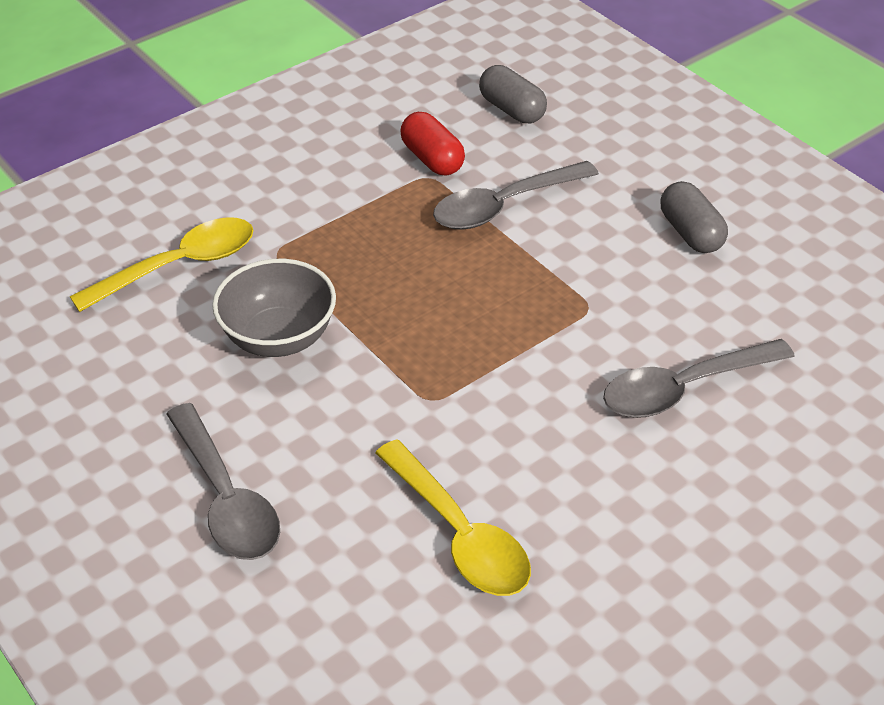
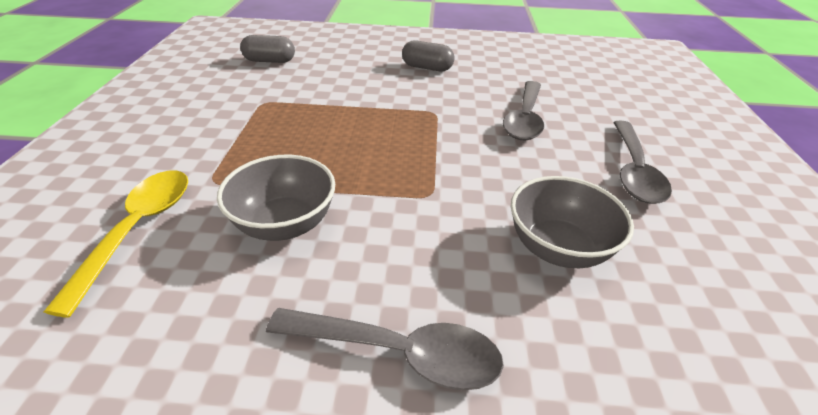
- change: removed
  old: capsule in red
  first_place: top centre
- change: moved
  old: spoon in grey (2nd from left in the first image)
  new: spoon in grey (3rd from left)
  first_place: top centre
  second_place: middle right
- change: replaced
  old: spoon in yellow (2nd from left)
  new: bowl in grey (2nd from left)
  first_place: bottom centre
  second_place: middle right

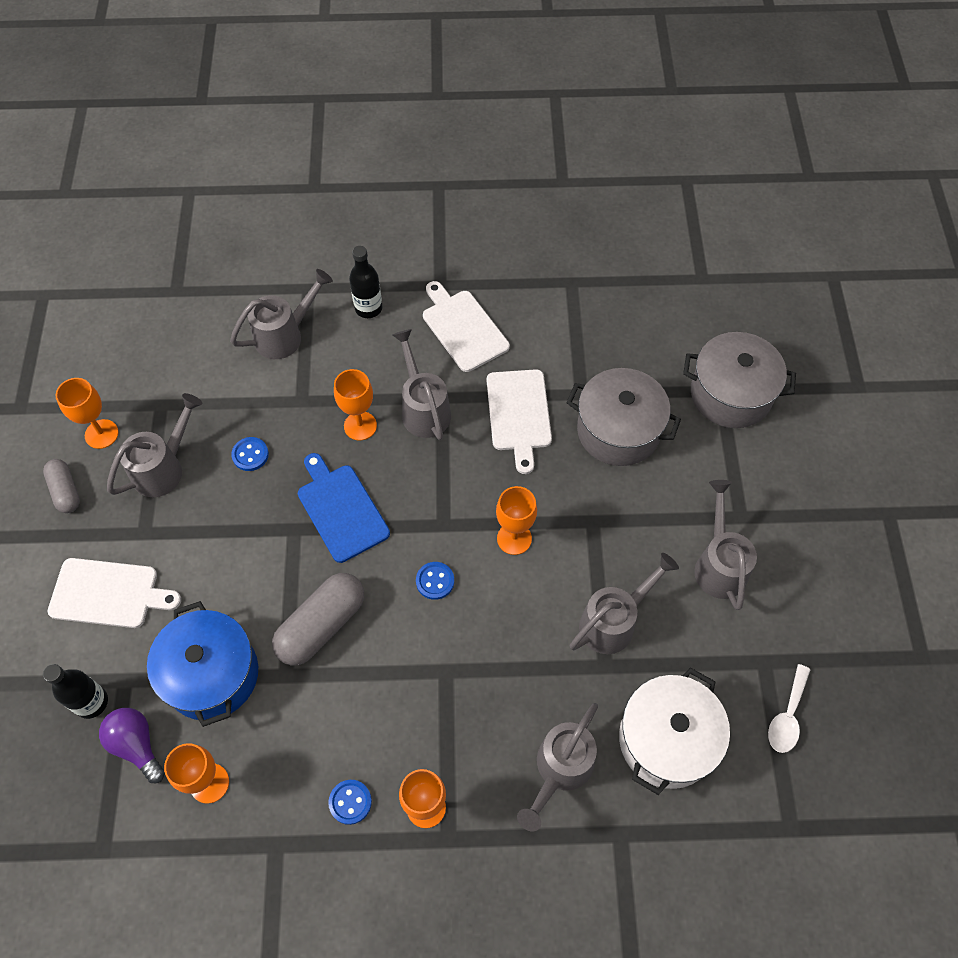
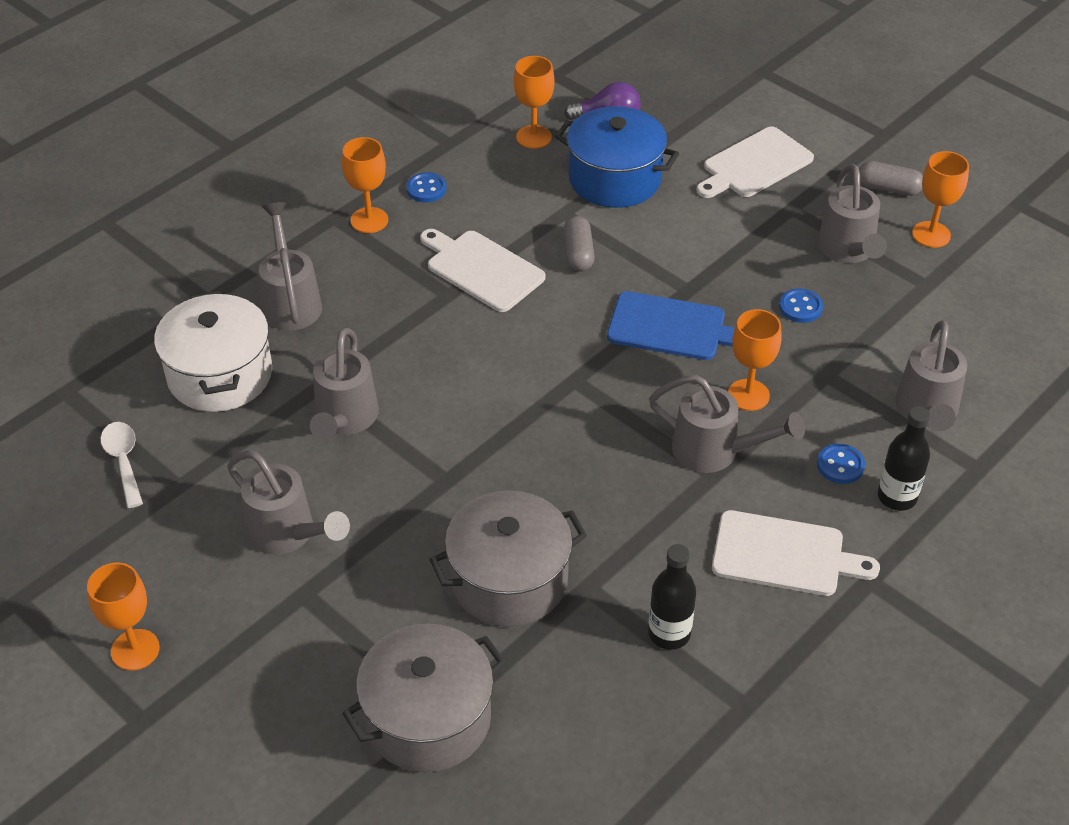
- change: moved
  old: cutting board in white (3rd from left in the first image)
  new: cutting board in white (1st from left)
  first_place: centre
  second_place: top centre
- change: moved
  old: goblet in orange (5th from left in the first image)
  new: goblet in orange (1st from left)
  first_place: centre
  second_place: bottom left
- change: moved
  old: button in blue (3rd from left)
  first_place: centre
  second_place: middle right
- change: resized
  old: capsule in grey (2nd from left in the first image)
  first_place: middle left
  second_place: top centre
  factor: 0.6
- change: moved
  old: bottle in black (1st from left)
  first_place: bottom left
  second_place: bottom centre

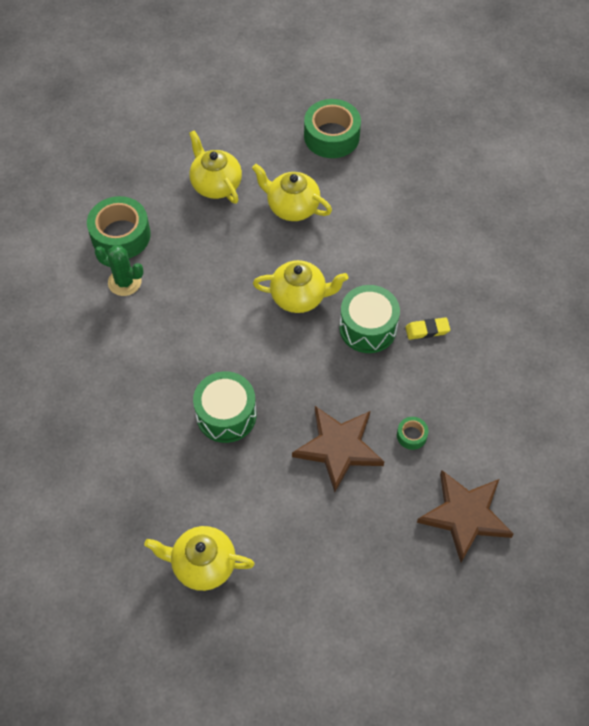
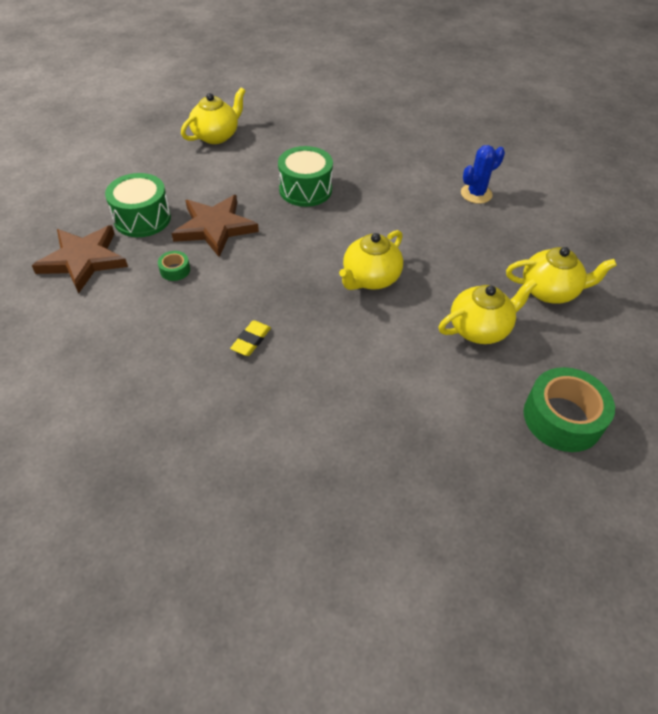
- change: removed
  old: tape in green (1st from left)
  first_place: top left
- change: recoloured
  old: cactus in green
  new: cactus in blue
  first_place: middle left
  second_place: top right
- change: moved
  old: drum in green (2nd from left in the first image)
  new: drum in green (1st from left)
  first_place: centre
  second_place: top left

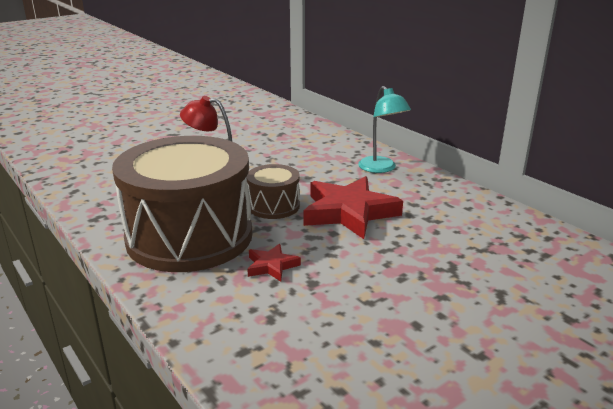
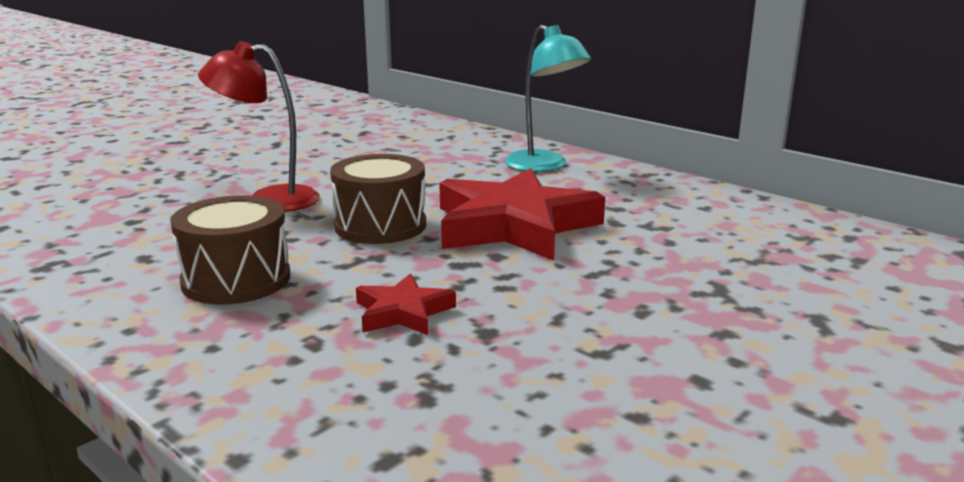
- change: resized
  old: drum in brown (1st from left)
  first_place: middle left
  second_place: middle left
  factor: 0.45

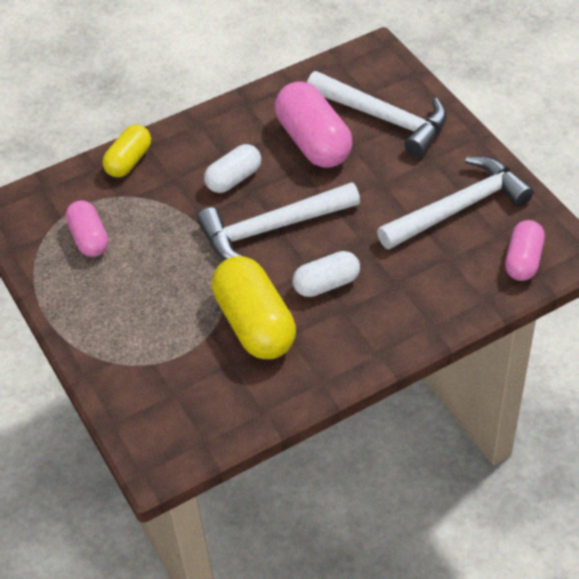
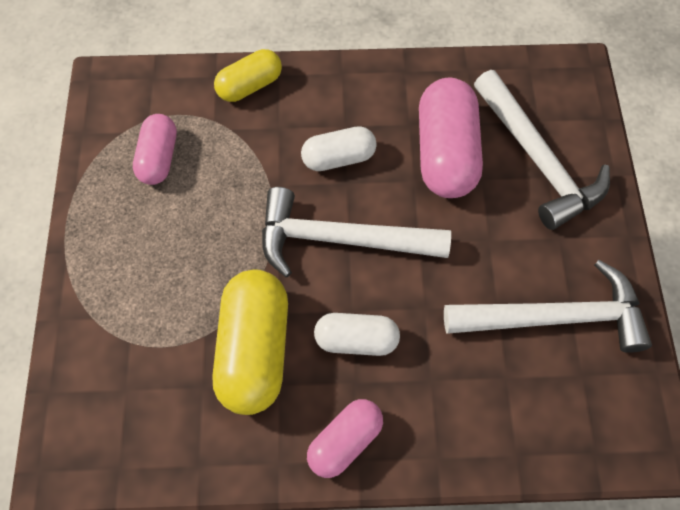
- change: moved
  old: capsule in pink (3rd from left in the first image)
  new: capsule in pink (2nd from left)
  first_place: middle right
  second_place: bottom centre

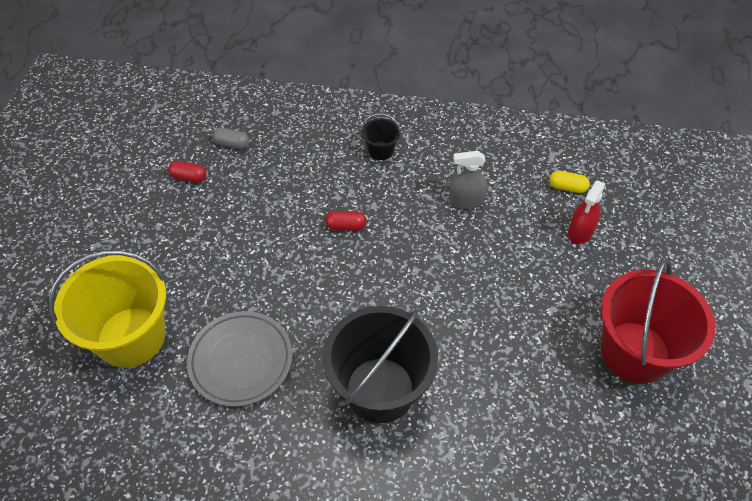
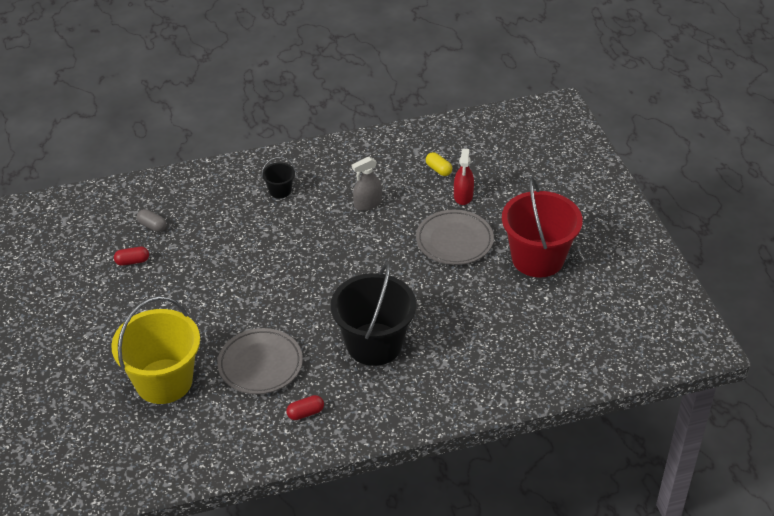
- change: turned
  old: capsule in grey
  first_place: top left
  second_place: middle left
  degrees: 45
- change: turned
  old: capsule in yellow
  first_place: middle right
  second_place: top centre
  degrees: 60
- change: moved
  old: capsule in red (2nd from left)
  first_place: centre
  second_place: bottom centre
- change: added
  new: plate in grey (2nd from left)
  second_place: centre

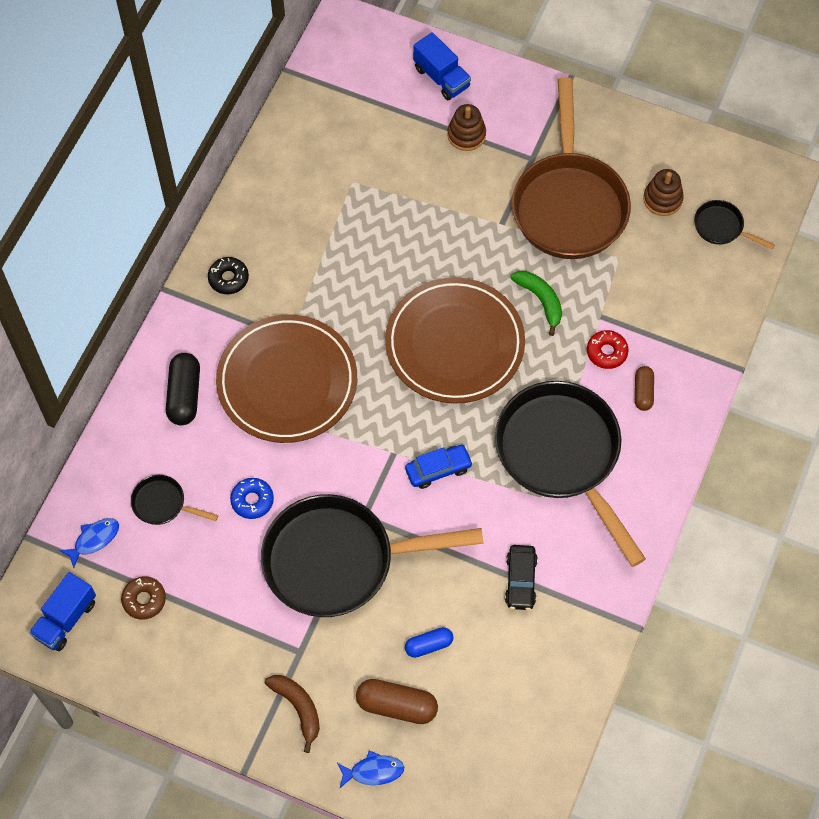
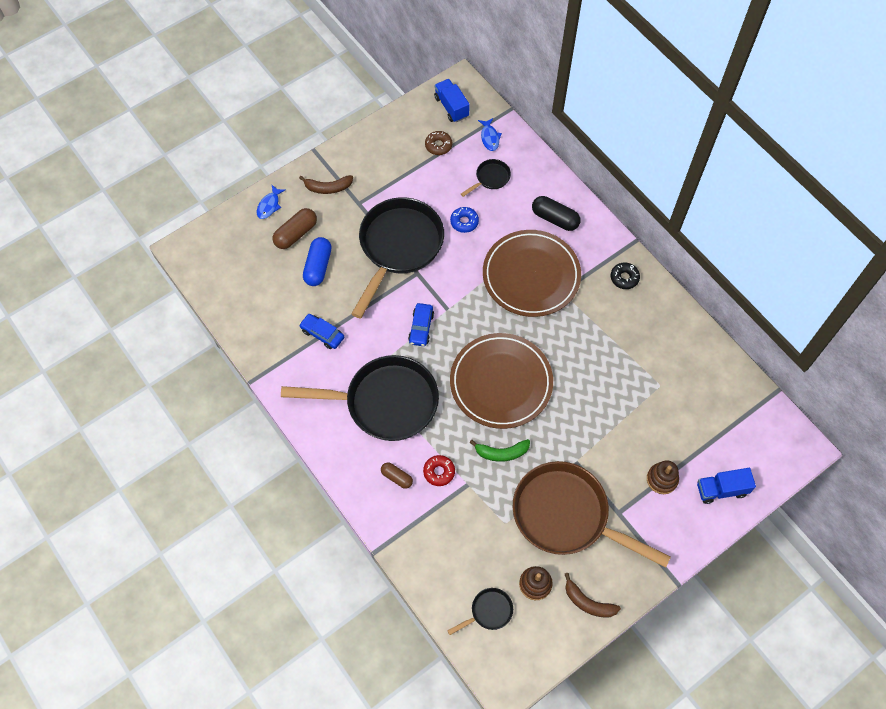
- change: recoloured
  old: car in black
  new: car in blue (1st from left)
  first_place: bottom centre
  second_place: centre
- change: resized
  old: capsule in blue
  first_place: bottom centre
  second_place: centre
  factor: 1.62
- change: added
  new: banana in brown (2nd from left)
  second_place: bottom right

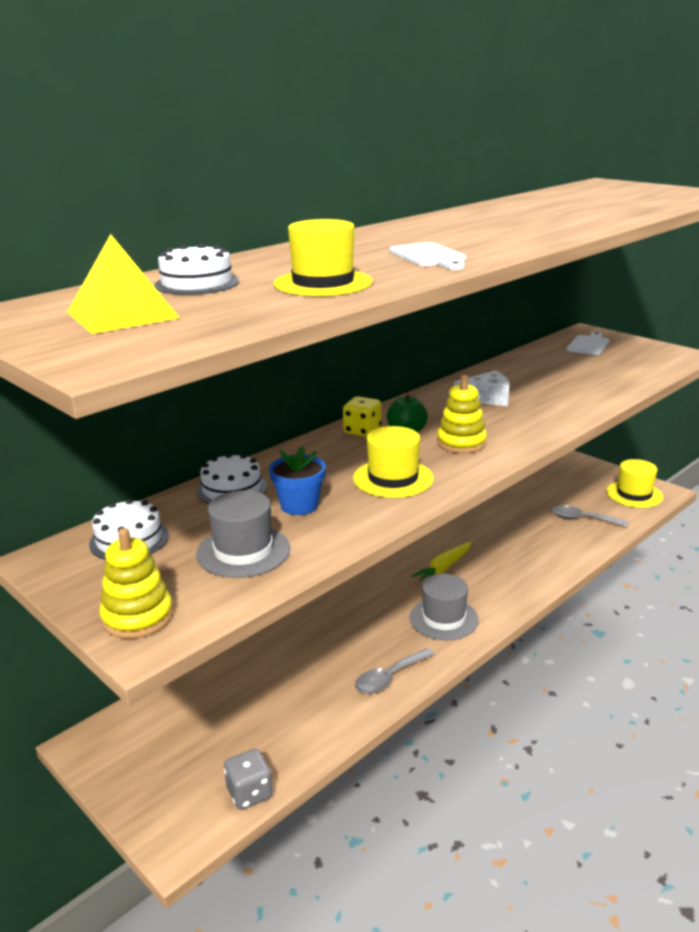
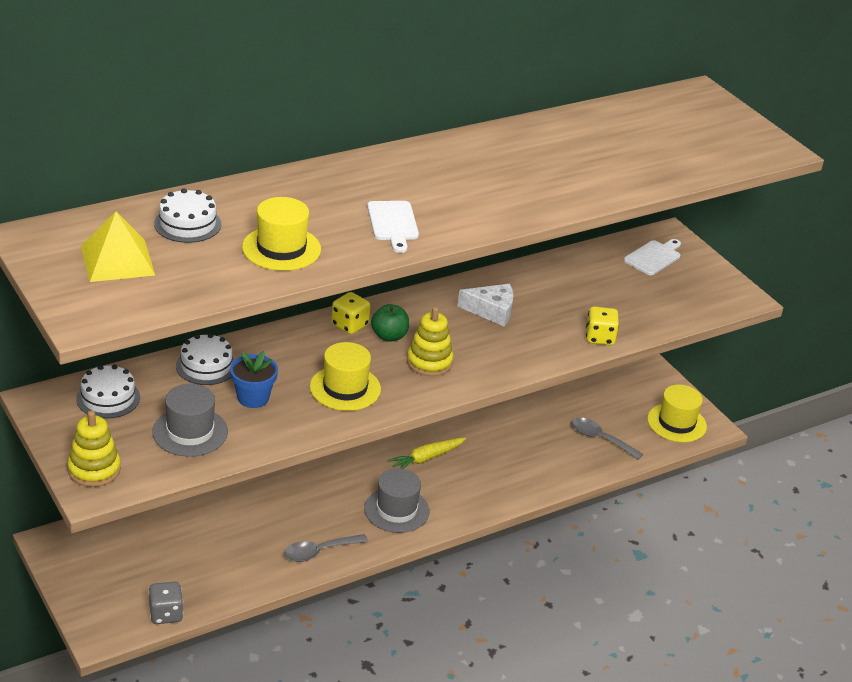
- change: added
  new: dice in yellow (2nd from left)
  second_place: middle right

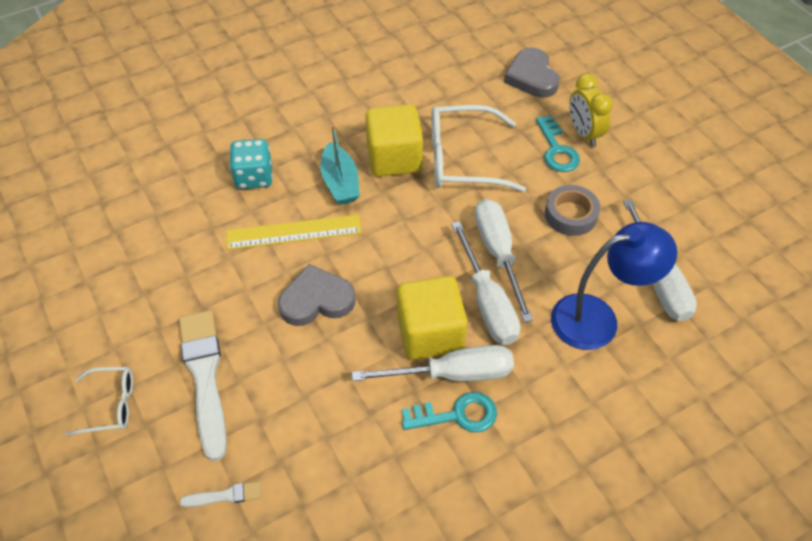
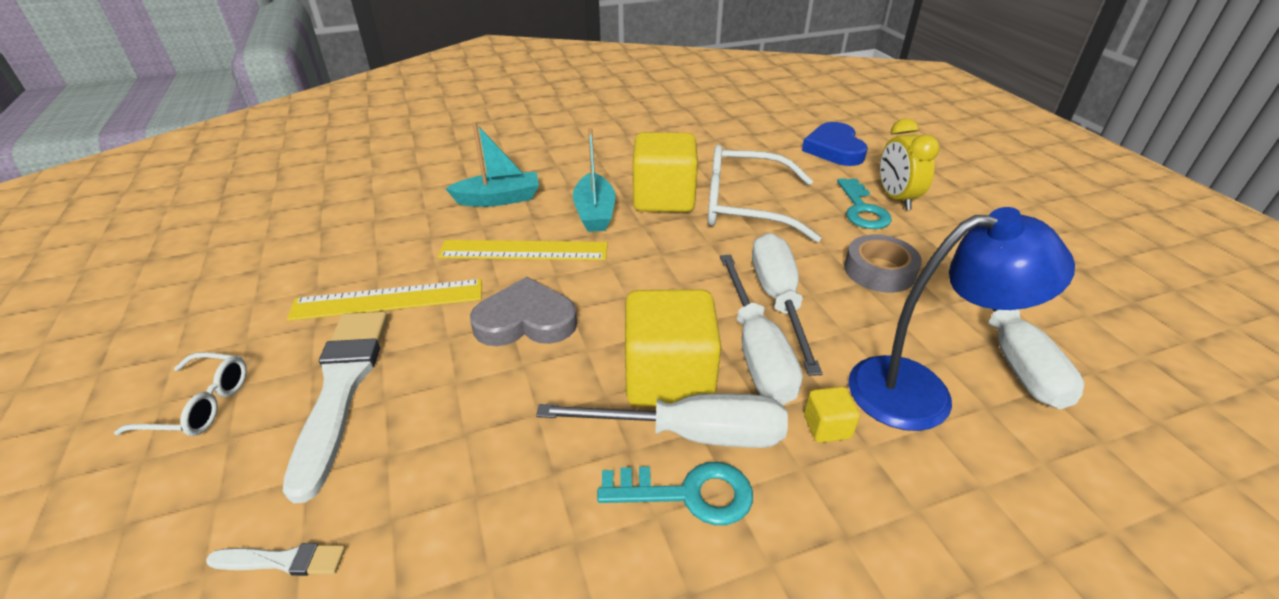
- change: recoloured
  old: heart in grey (2nd from left)
  new: heart in blue
  first_place: top centre
  second_place: top centre
- change: replaced
  old: dice in turquoise
  new: boat in turquoise (1st from left)
  first_place: top left
  second_place: top centre
- change: added
  new: ruler in yellow (1st from left)
  second_place: middle left
- change: added
  new: cube in yellow (3rd from left)
  second_place: bottom centre

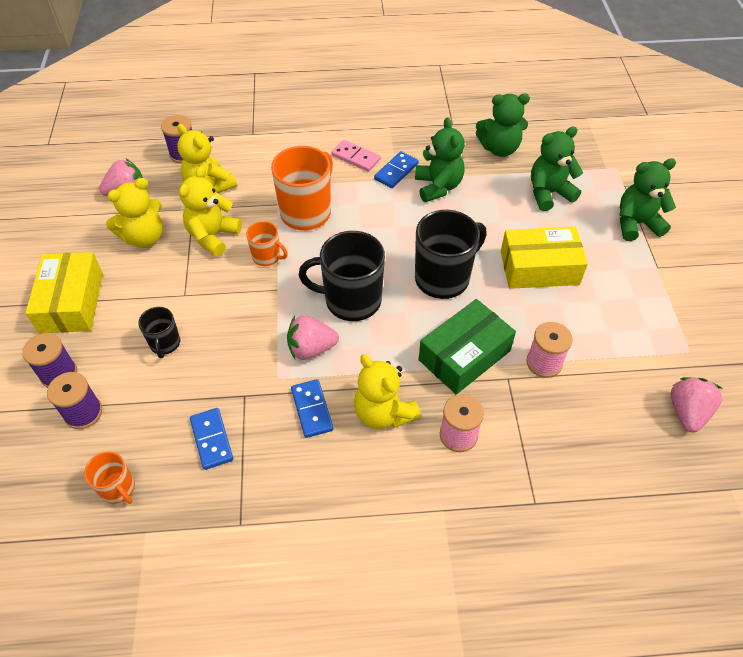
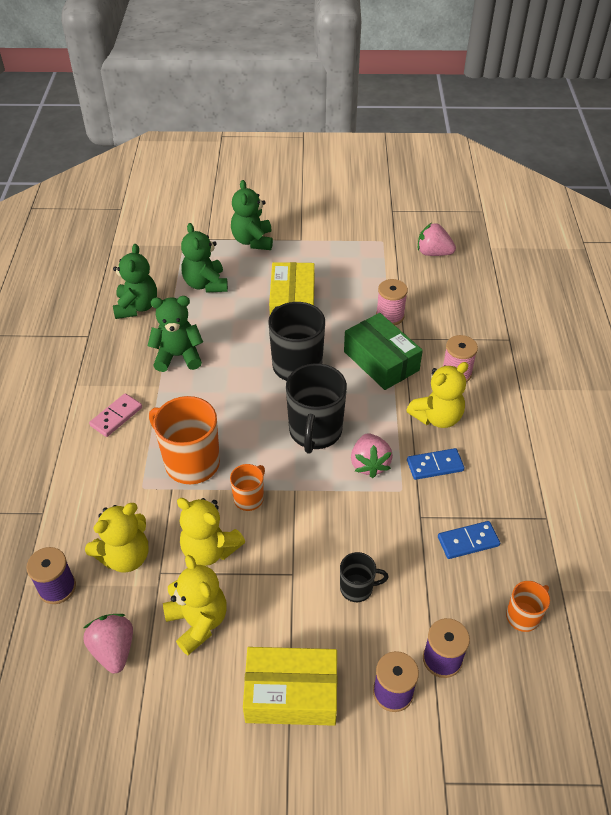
- change: removed
  old: domino in blue (3rd from left)
  first_place: top centre

